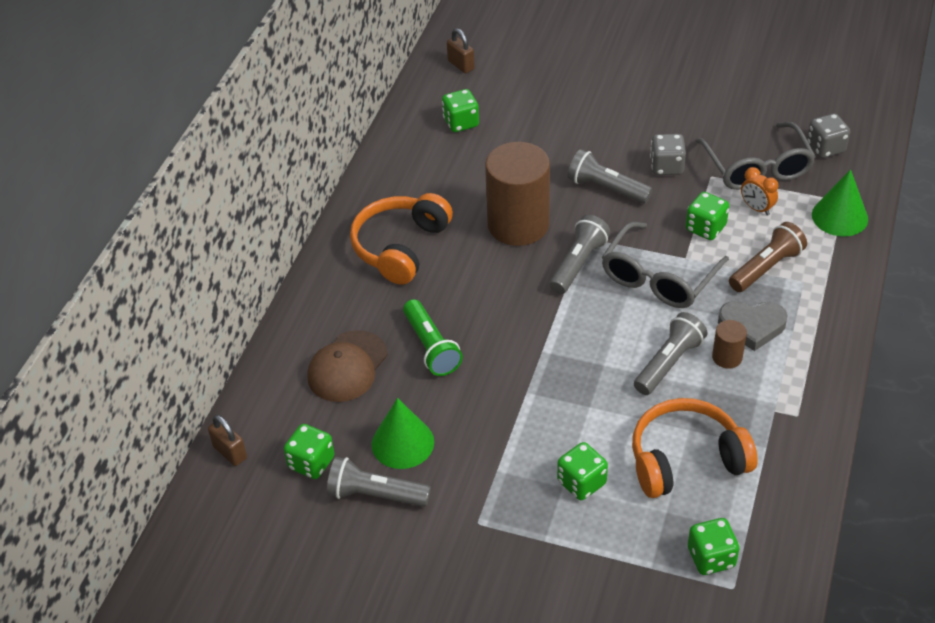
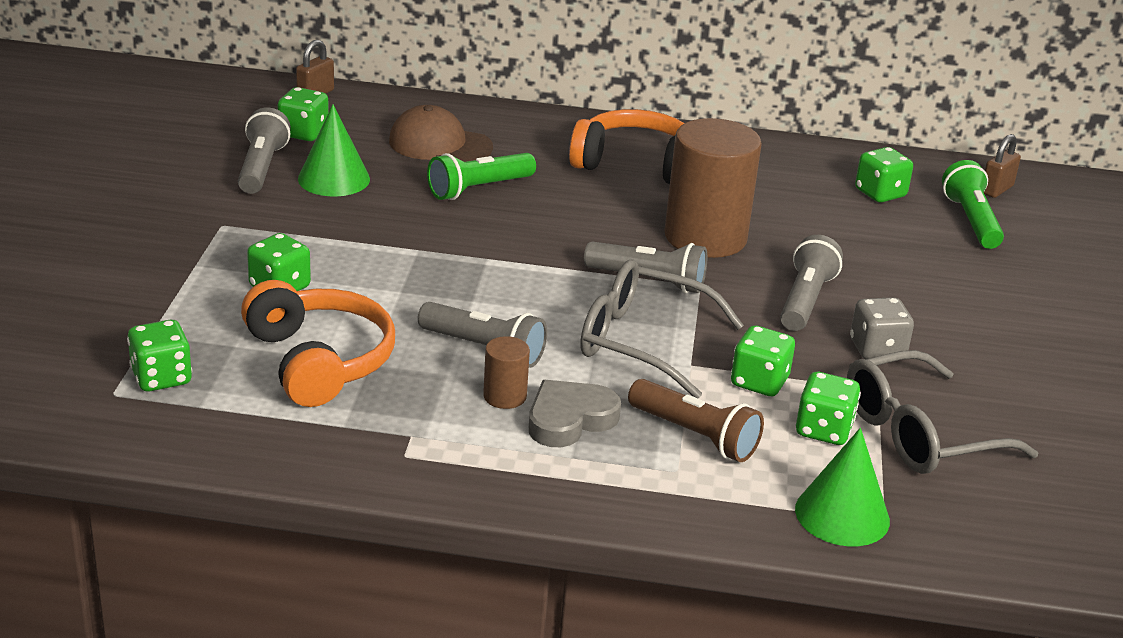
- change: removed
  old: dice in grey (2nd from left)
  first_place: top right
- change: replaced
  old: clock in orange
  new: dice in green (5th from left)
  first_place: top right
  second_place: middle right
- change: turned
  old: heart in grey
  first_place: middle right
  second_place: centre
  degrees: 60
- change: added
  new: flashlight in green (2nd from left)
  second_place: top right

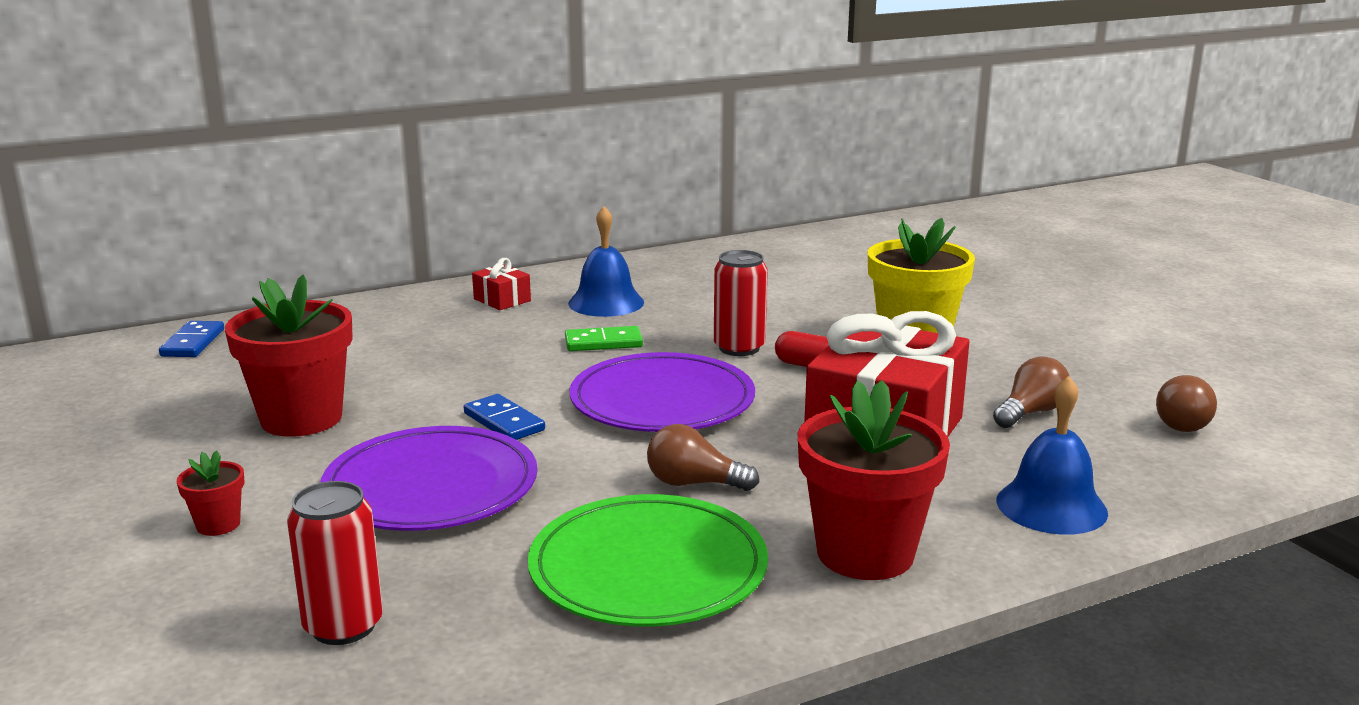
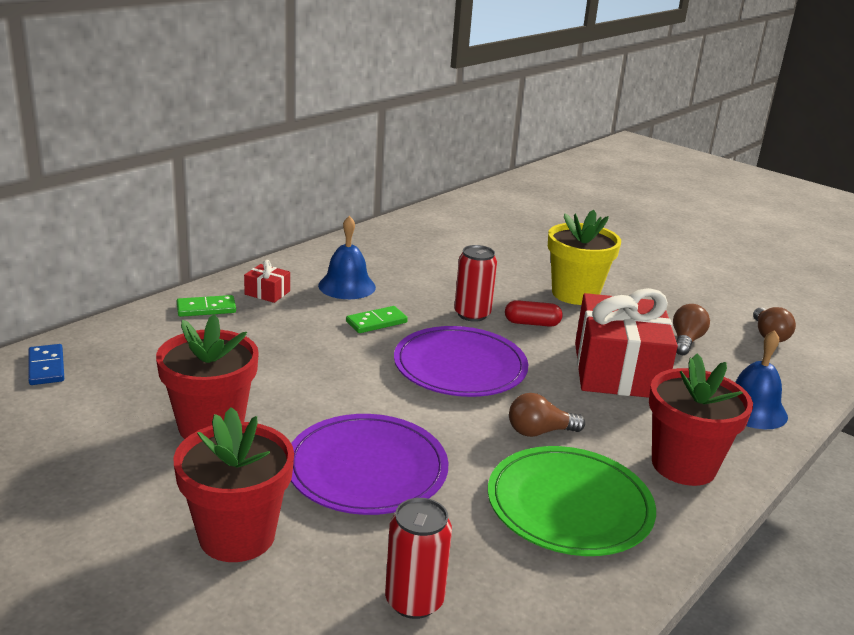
- change: removed
  old: domino in blue (2nd from left)
  first_place: centre
- change: resized
  old: flower pot in red (1st from left in the first image)
  first_place: bottom left
  second_place: bottom left
  factor: 2.22
- change: added
  new: domino in green (1st from left)
  second_place: middle left

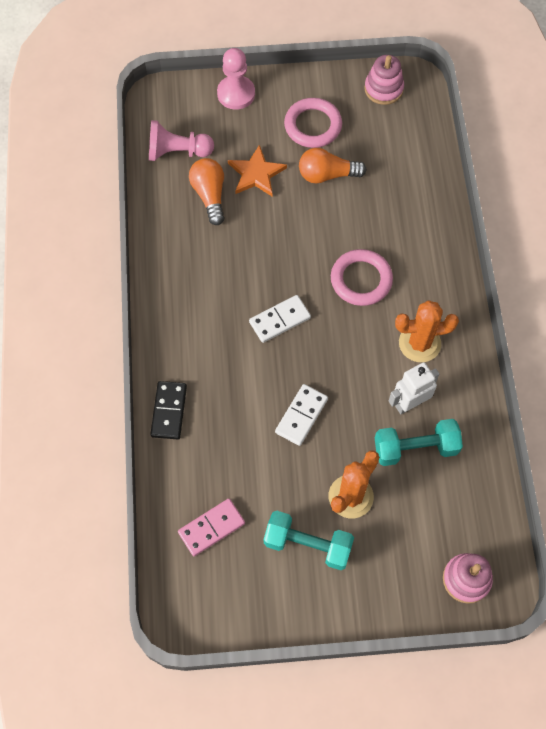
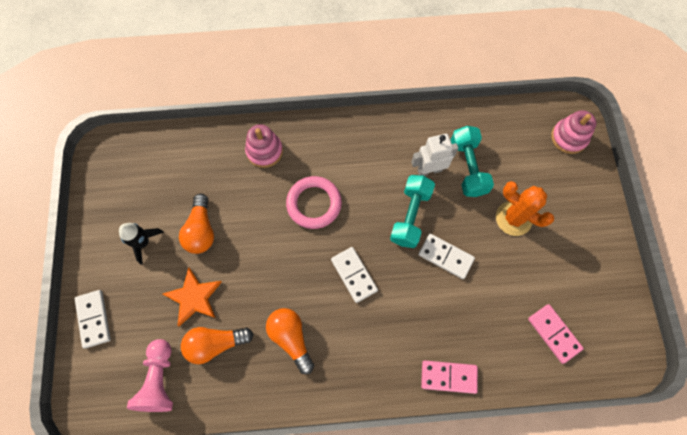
- change: replaced
  old: pawn in pink (2nd from left)
  new: domino in white (1st from left)
  first_place: top centre
  second_place: bottom left
- change: moved
  old: stacking toy in pink (1st from left)
  first_place: top right
  second_place: centre
- change: replaced
  old: ring in pink (1st from left)
  new: rocket in black
  first_place: top centre
  second_place: middle left
- change: removed
  old: cactus in orange (2nd from left)
  first_place: middle right
- change: turned
  old: robot in white
  first_place: middle right
  second_place: centre
  degrees: 105
- change: recoloured
  old: domino in black
  new: domino in pink (1st from left)
  first_place: middle left
  second_place: bottom centre
- change: moved
  old: dumbbell in turquoise (1st from left)
  first_place: bottom centre
  second_place: centre
- change: added
  new: light bulb in orange (3rd from left)
  second_place: bottom centre

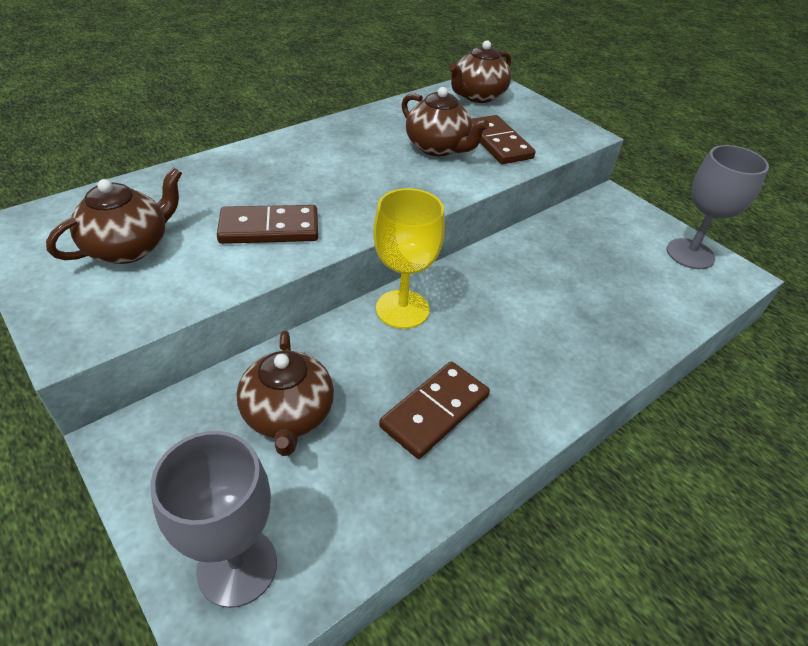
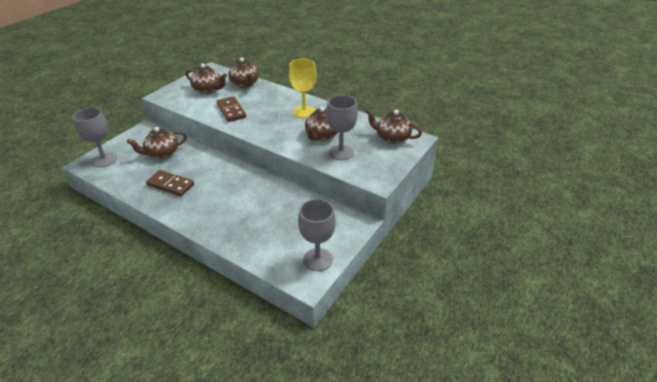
- change: replaced
  old: domino in brown (3rd from left)
  new: goblet in grey (3rd from left)
  first_place: top centre
  second_place: top centre
- change: moved
  old: goblet in yellow
  first_place: centre
  second_place: top centre
- change: added
  new: teapot in brown (3rd from left)
  second_place: top centre

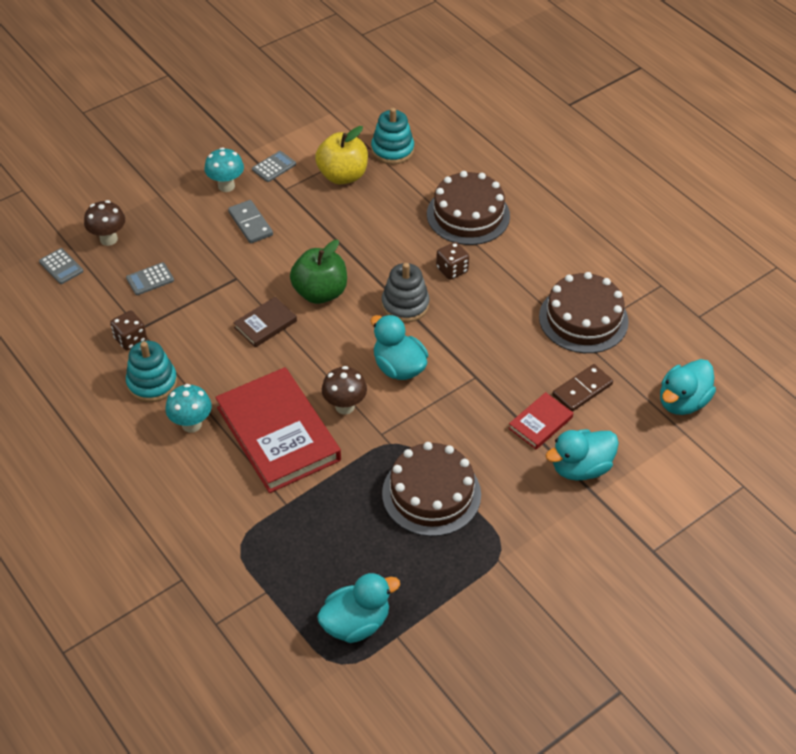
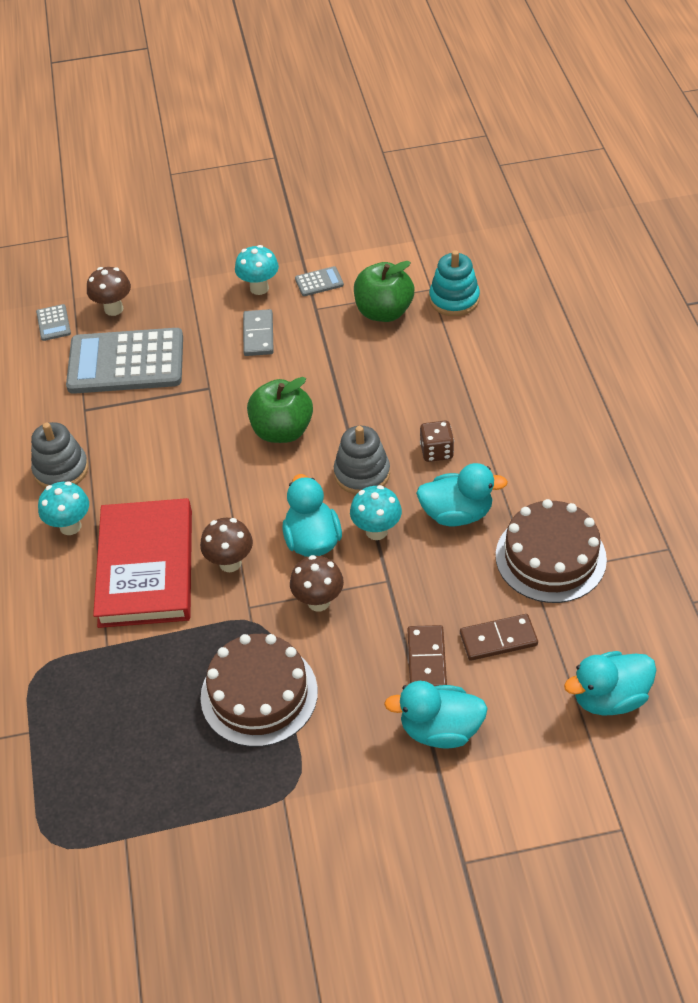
- change: recoloured
  old: apple in yellow
  new: apple in green (2nd from left)
  first_place: top centre
  second_place: top centre
- change: removed
  old: cake in brown (2nd from left)
  first_place: top centre
- change: resized
  old: calculator in grey (2nd from left)
  first_place: middle left
  second_place: middle left
  factor: 2.48
- change: removed
  old: book in brown
  first_place: middle left
- change: removed
  old: dice in brown (1st from left)
  first_place: middle left
- change: recoloured
  old: stacking toy in turquoise (1st from left)
  new: stacking toy in grey (1st from left)
  first_place: middle left
  second_place: middle left
- change: replaced
  old: book in red (2nd from left)
  new: domino in brown (1st from left)
  first_place: middle right
  second_place: centre
- change: moved
  old: duck in turquoise (1st from left in the first image)
  new: duck in turquoise (3rd from left)
  first_place: bottom centre
  second_place: centre
- change: added
  new: mushroom in turquoise (3rd from left)
  second_place: centre
- change: added
  new: mushroom in brown (3rd from left)
  second_place: centre

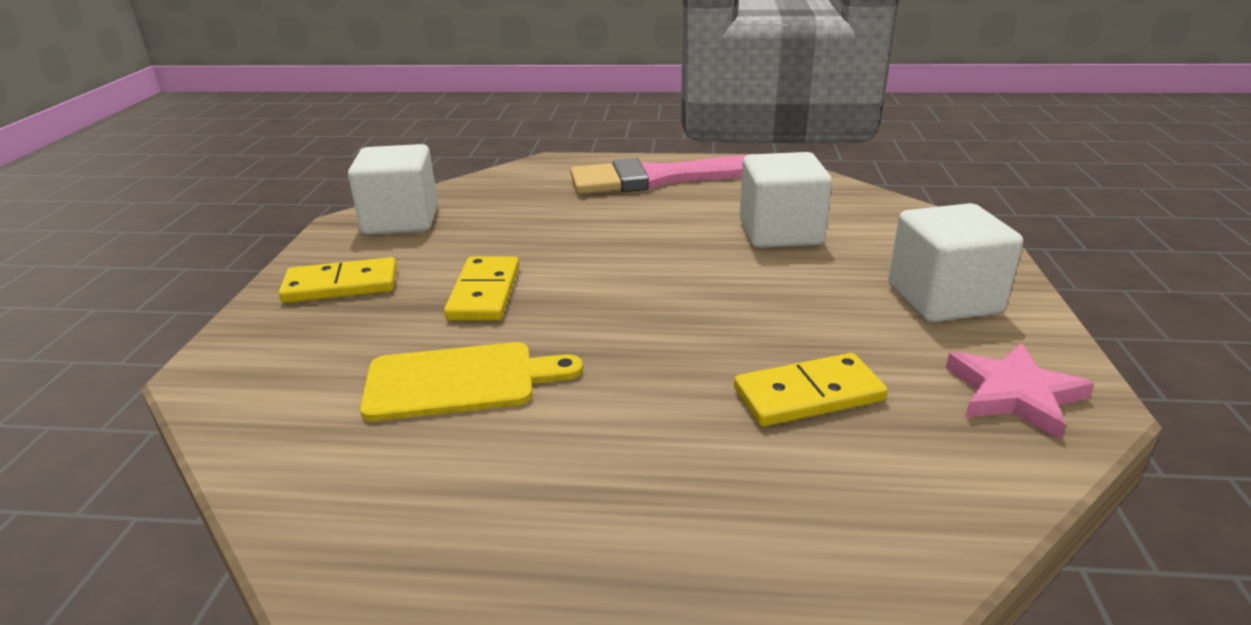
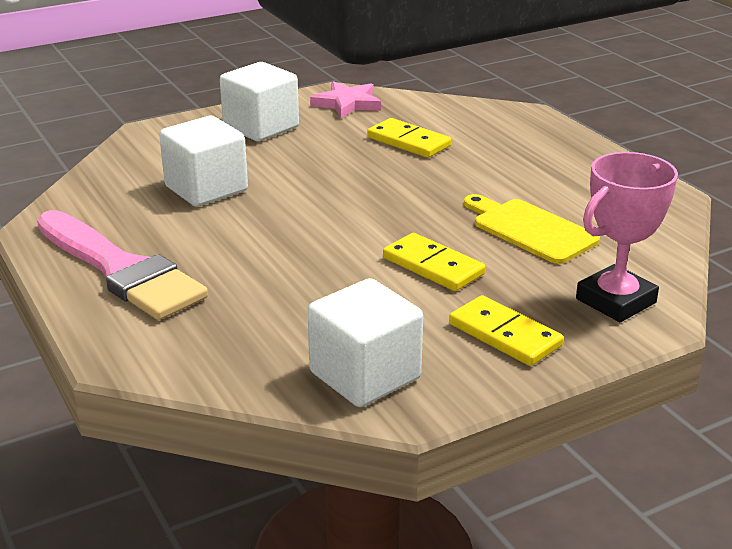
- change: turned
  old: domino in yellow (2nd from left)
  first_place: centre
  second_place: centre
  degrees: 75
- change: added
  new: trophy in pink
  second_place: middle right

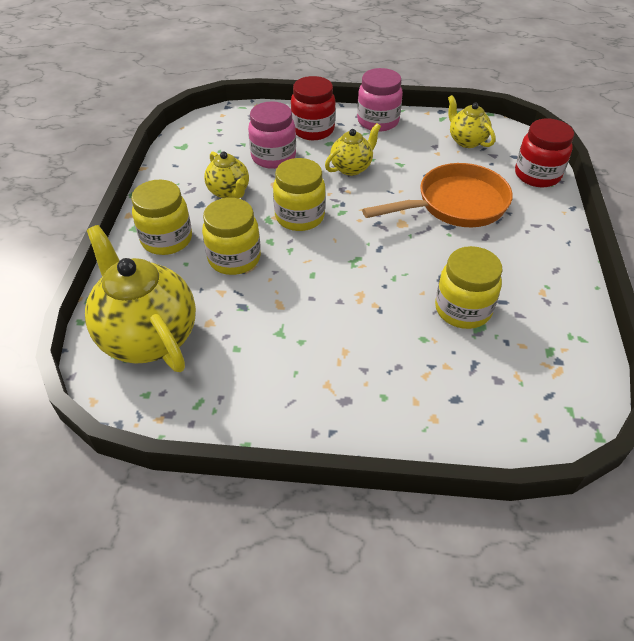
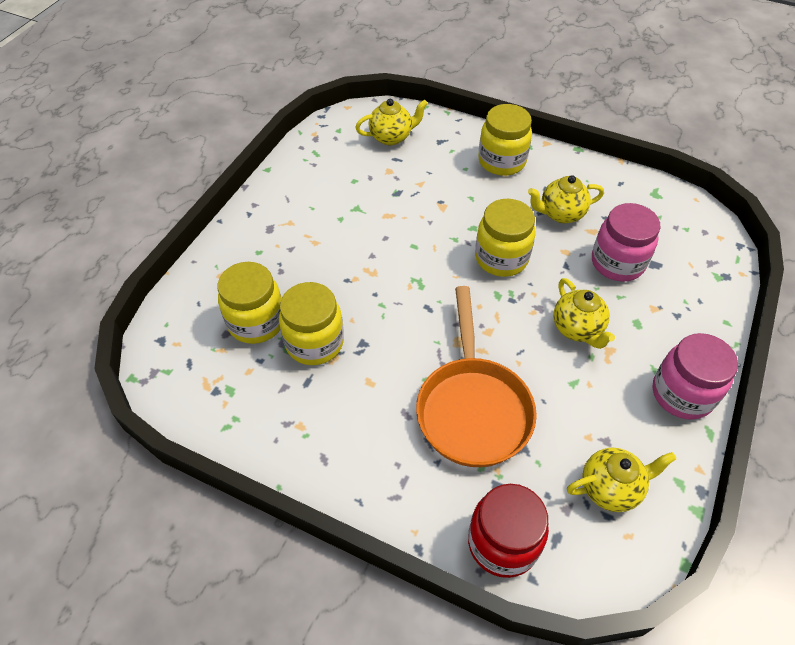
- change: removed
  old: jar in red (1st from left)
  first_place: top centre
- change: moved
  old: jar in yellow (2nd from left in the first image)
  new: jar in yellow (1st from left)
  first_place: centre
  second_place: middle left
- change: resized
  old: teapot in yellow (1st from left)
  first_place: middle left
  second_place: top centre
  factor: 0.53

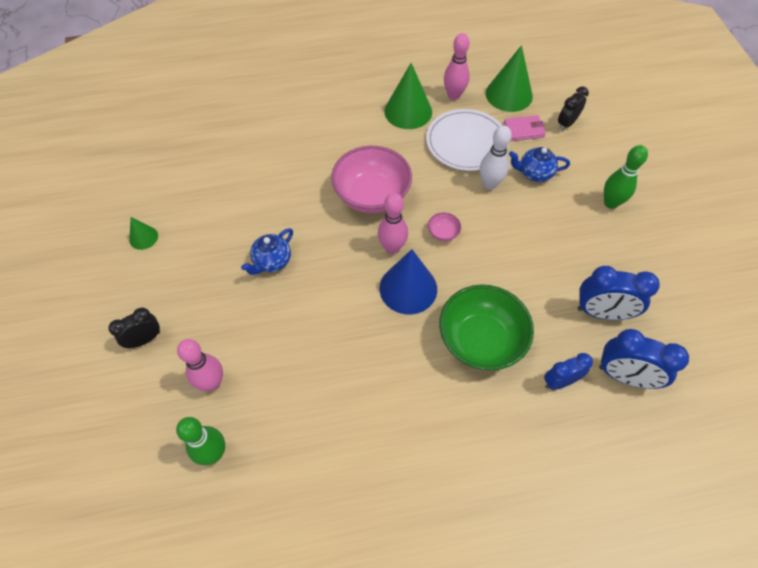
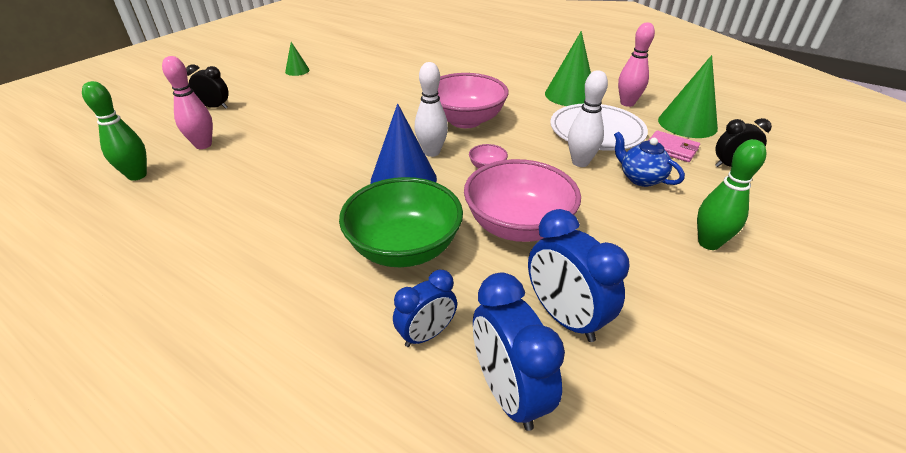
- change: recoloured
  old: bowling pin in pink (2nd from left)
  new: bowling pin in white (1st from left)
  first_place: centre
  second_place: top centre
- change: removed
  old: teapot in blue (1st from left)
  first_place: centre
- change: turned
  old: clock in blue (1st from left)
  first_place: middle right
  second_place: bottom centre
  degrees: 120
- change: added
  new: bowl in pink (3rd from left)
  second_place: centre

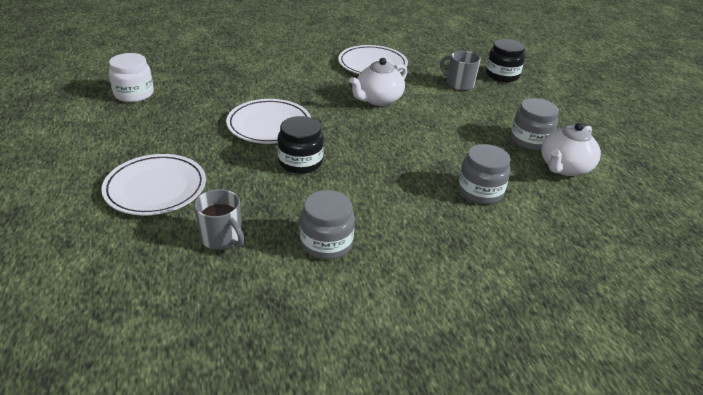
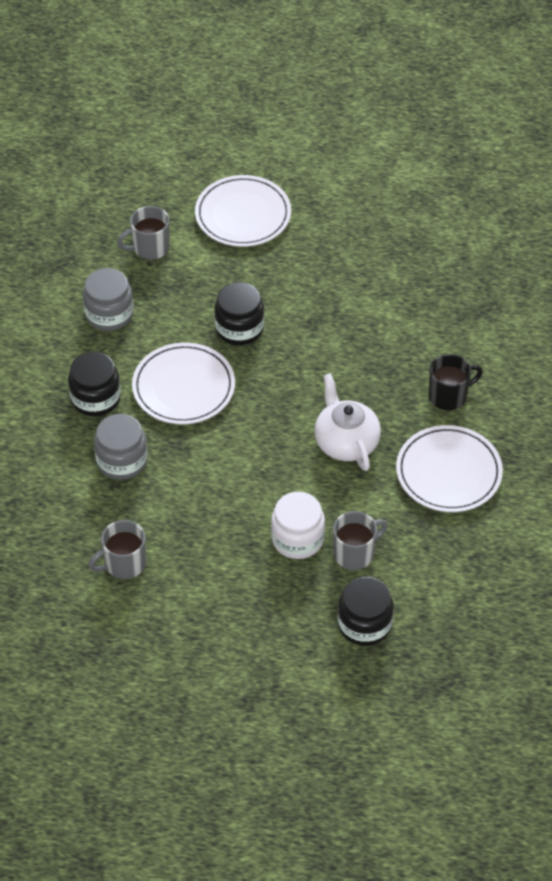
- change: moved
  old: jar in white
  first_place: top left
  second_place: centre
- change: removed
  old: jar in grey (3rd from left)
  first_place: top right
- change: moved
  old: plate in white (2nd from left in the first image)
  new: plate in white (1st from left)
  first_place: top centre
  second_place: middle left
- change: replaced
  old: teapot in white (2nd from left)
  new: mug in grey (1st from left)
  first_place: middle right
  second_place: middle left
- change: added
  new: jar in black (1st from left)
  second_place: middle left
- change: added
  new: mug in black
  second_place: middle right

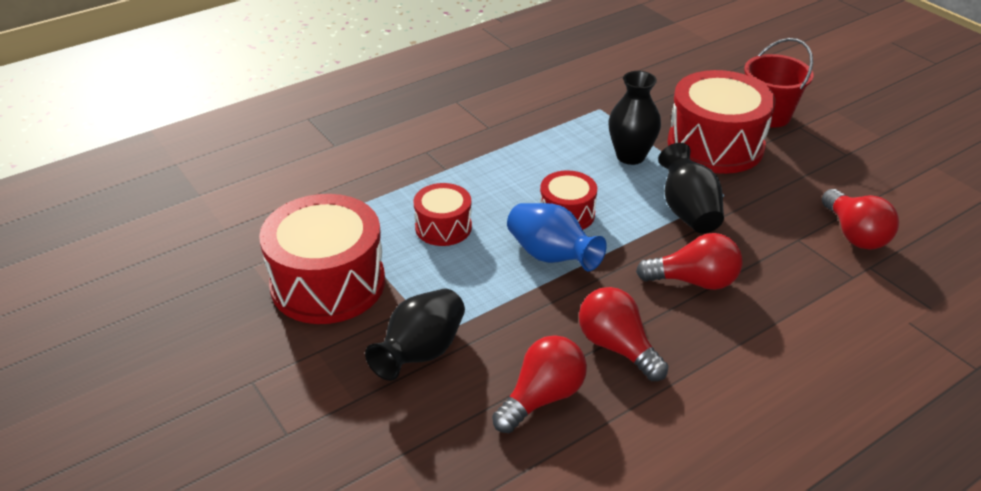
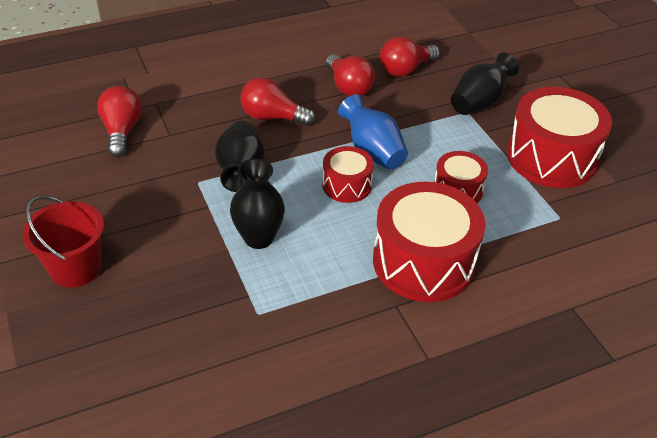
- change: moved
  old: drum in red (4th from left in the first image)
  new: drum in red (2nd from left)
  first_place: top right
  second_place: centre

